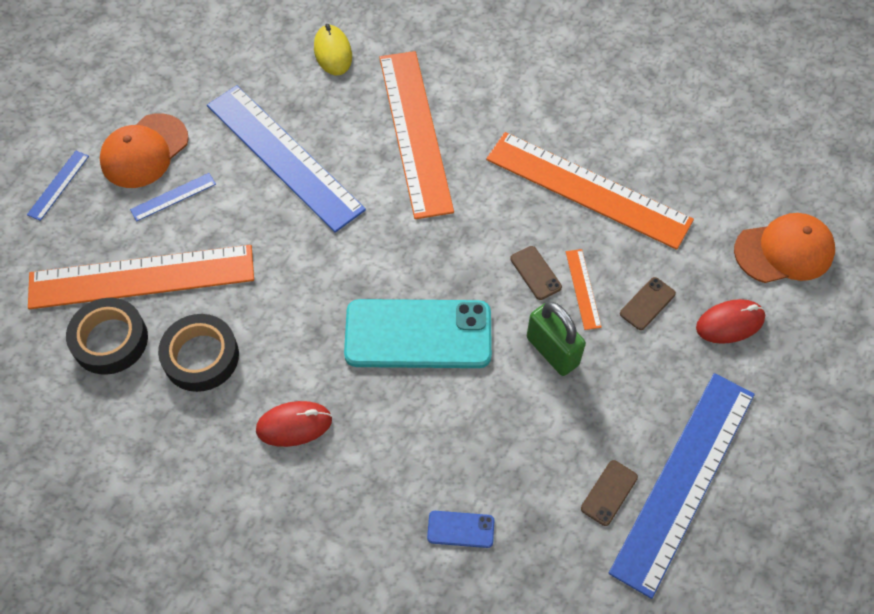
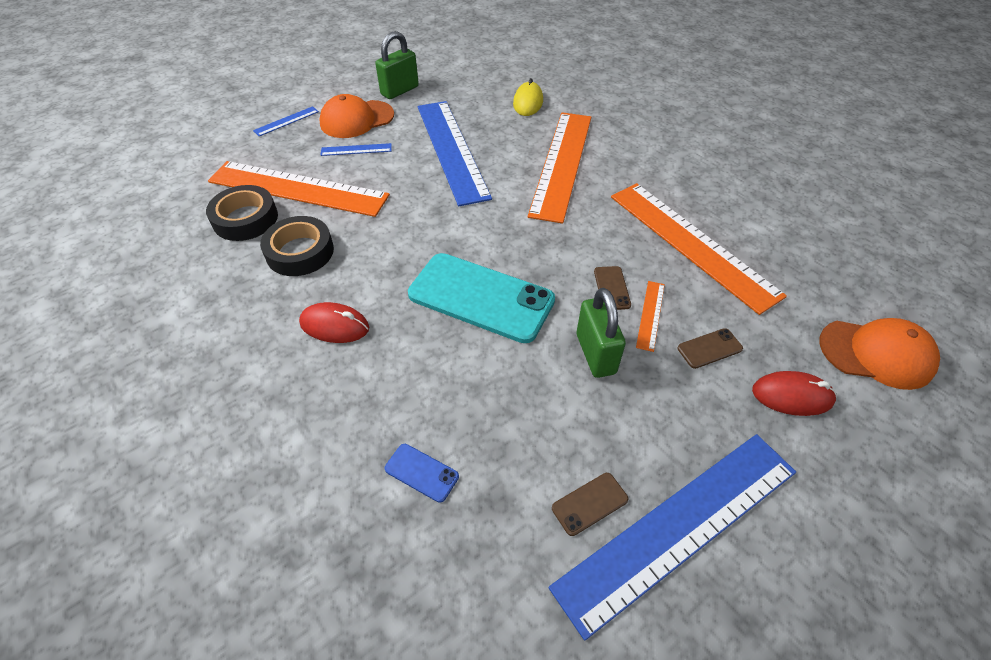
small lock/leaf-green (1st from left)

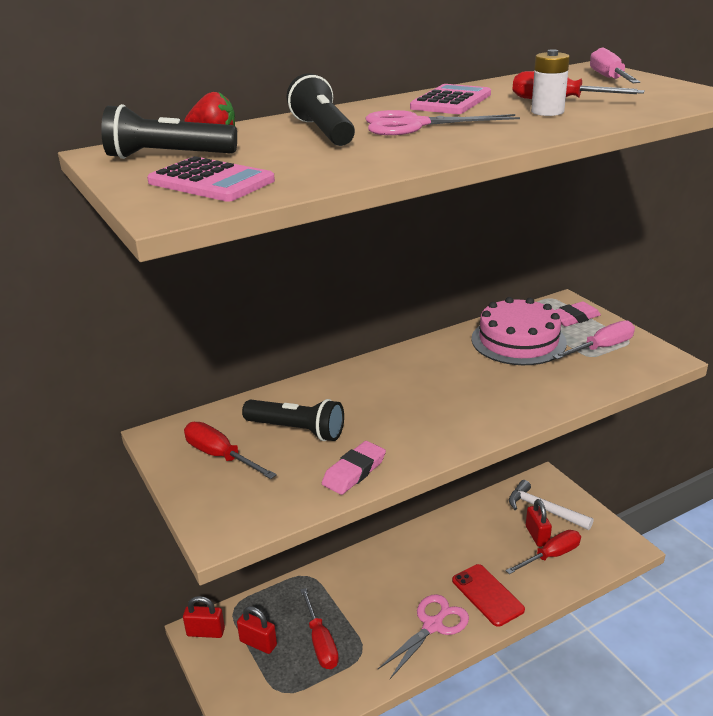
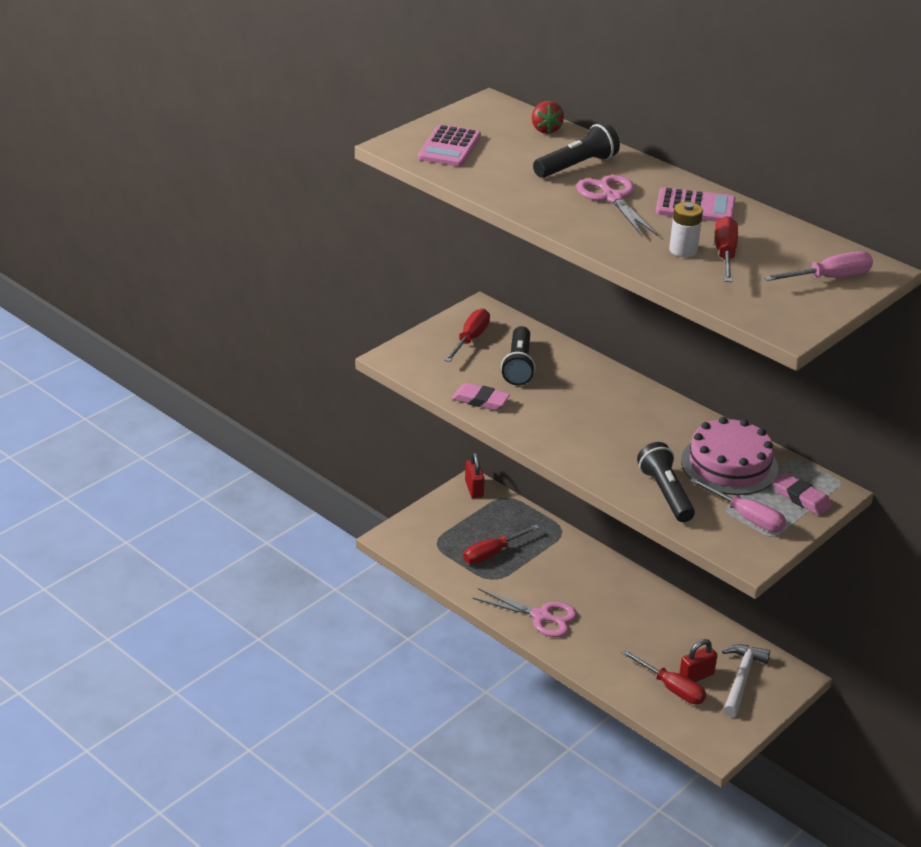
torch/ebony (3rd from left)
small lock/red (2nd from left in the first image)
mobile phone/red

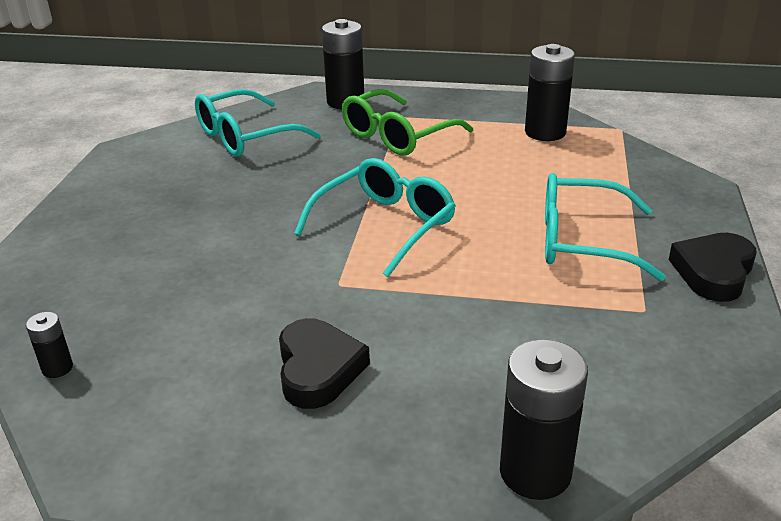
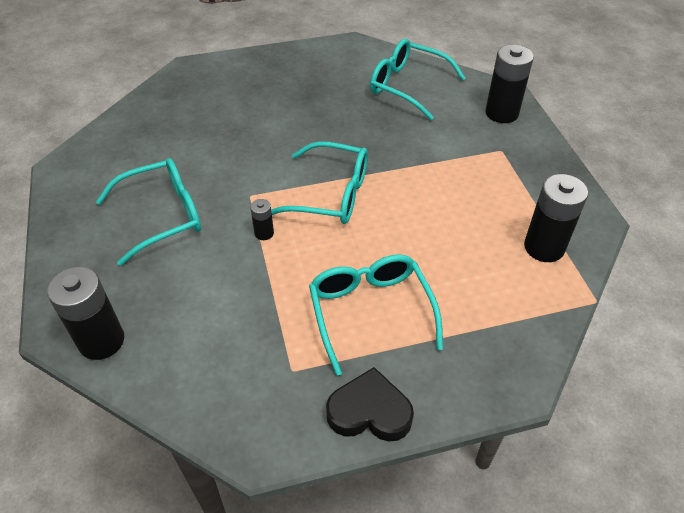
spectacles/teal (1st from left)
AA battery/ebony (2nd from left)
spectacles/leaf-green

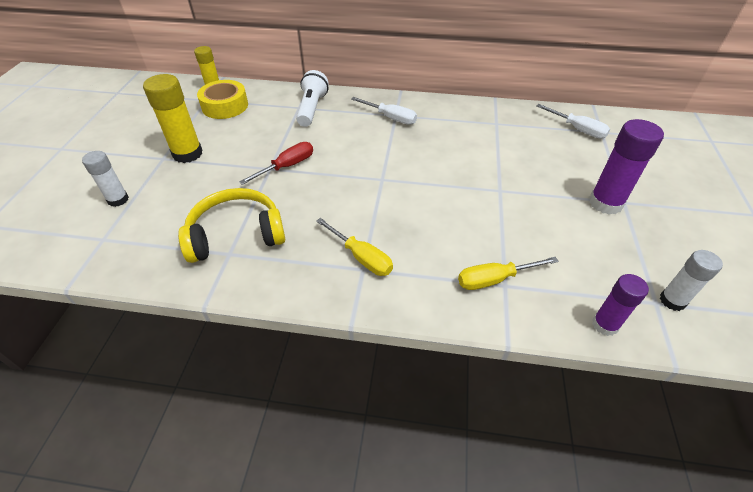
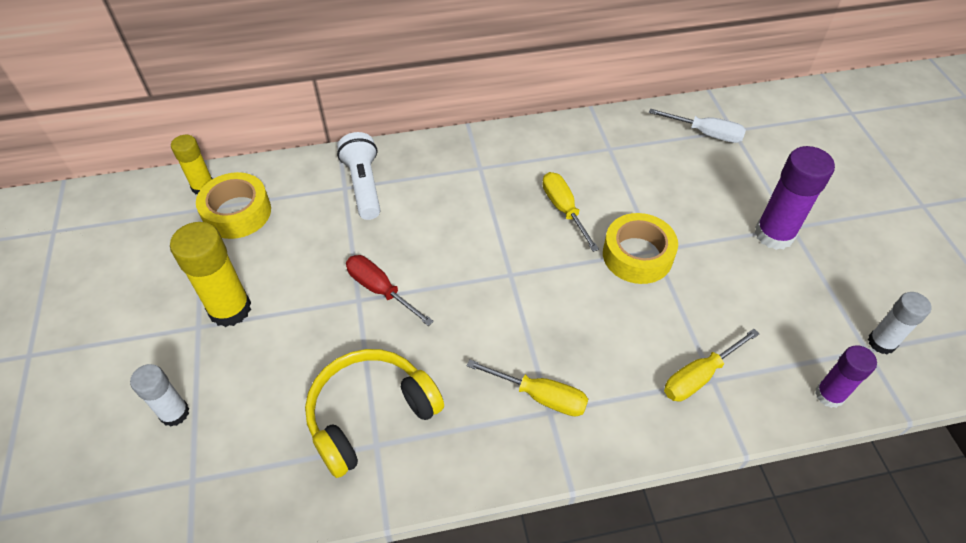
screwdriver/red
screwdriver/golden (2nd from left)
sticky tape/golden (2nd from left)
screwdriver/snow-white (1st from left in the first image)

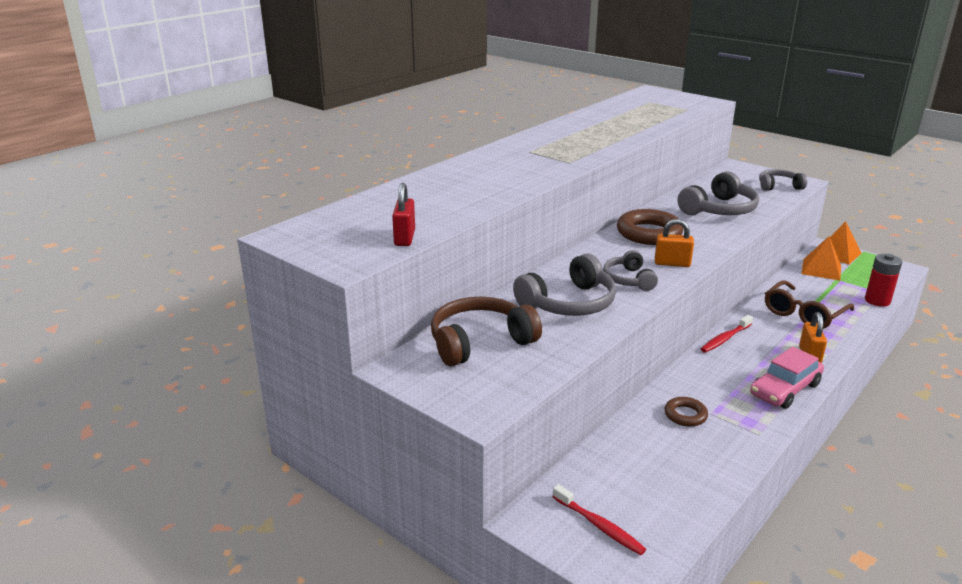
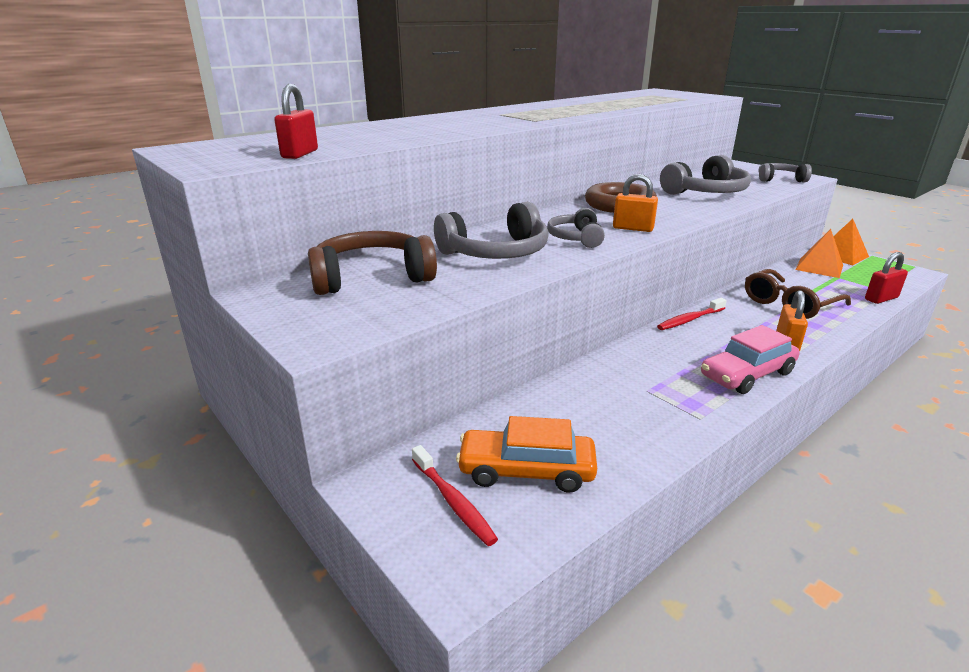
automobile/bright orange
small lock/red (2nd from left)
torus/brown (2nd from left in the first image)

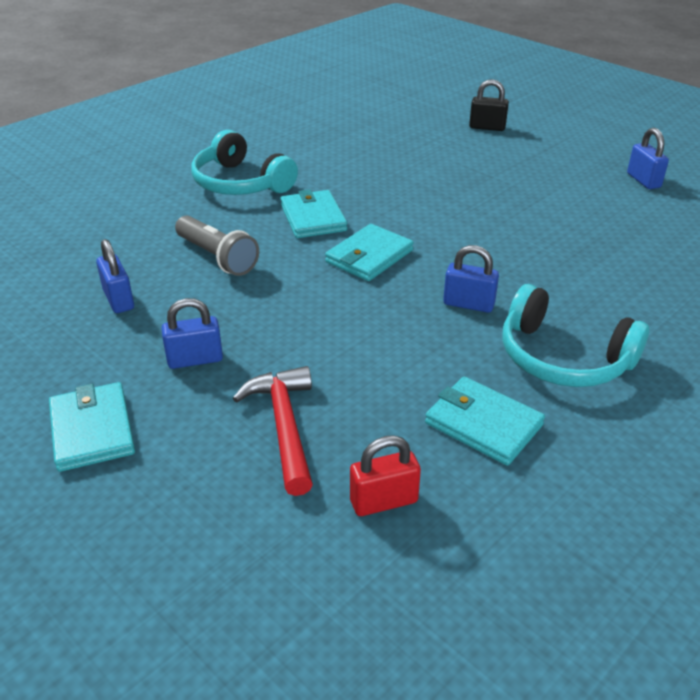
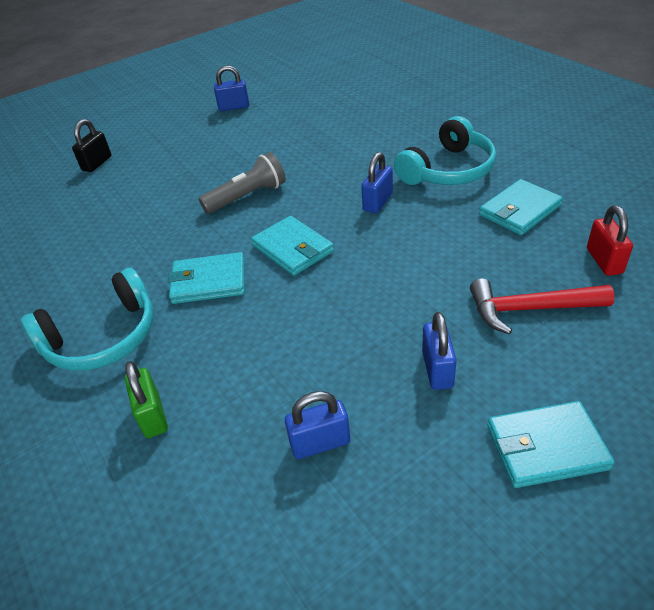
small lock/leaf-green
torch/grey

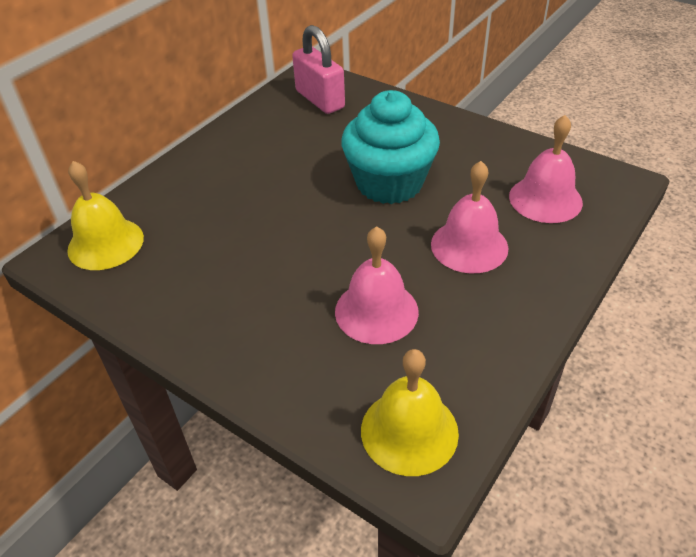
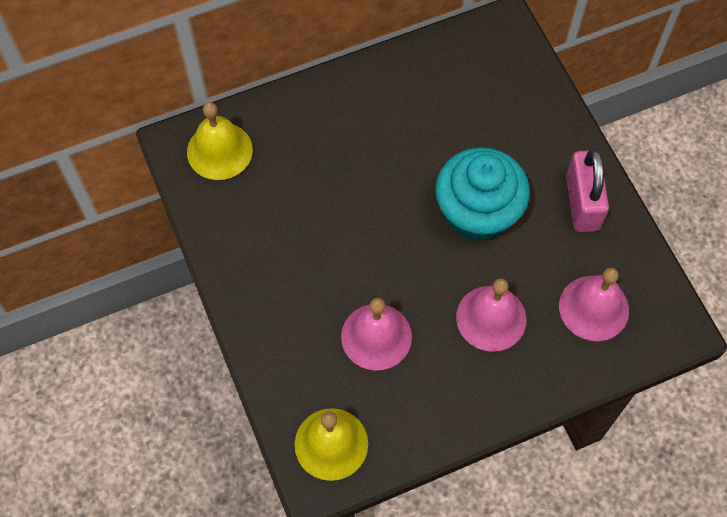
small lock/pink

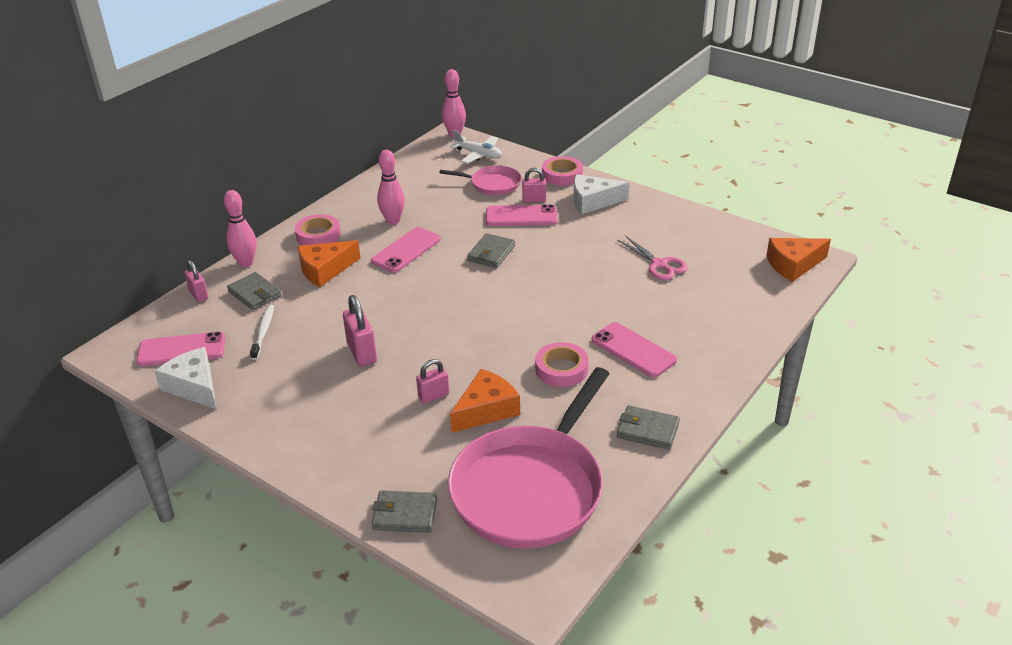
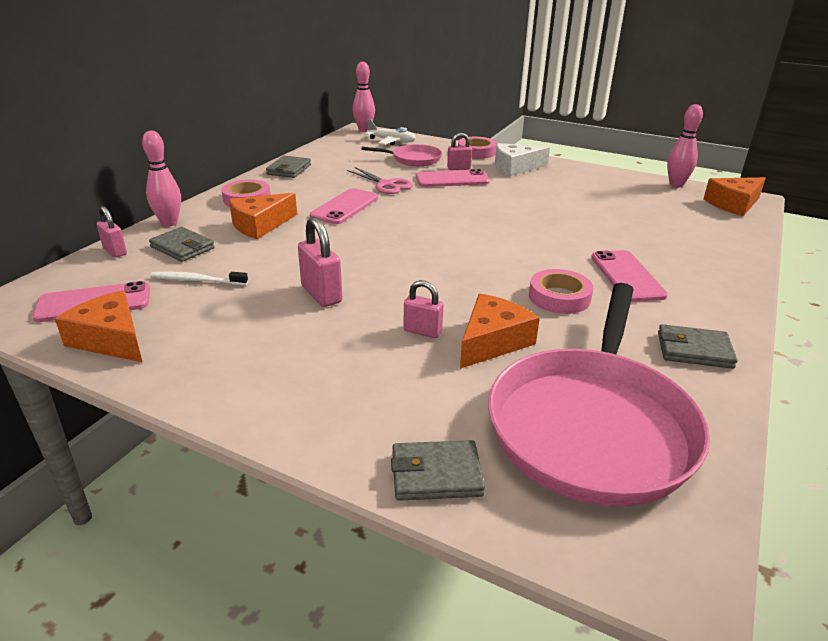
cheese wedge/bright orange (1st from left)
dental brush/snow-white
wallet/grey (2nd from left)
shears/pink
small lock/pink (3rd from left)
mobile phone/pink (4th from left)
tenpin/pink (3rd from left)

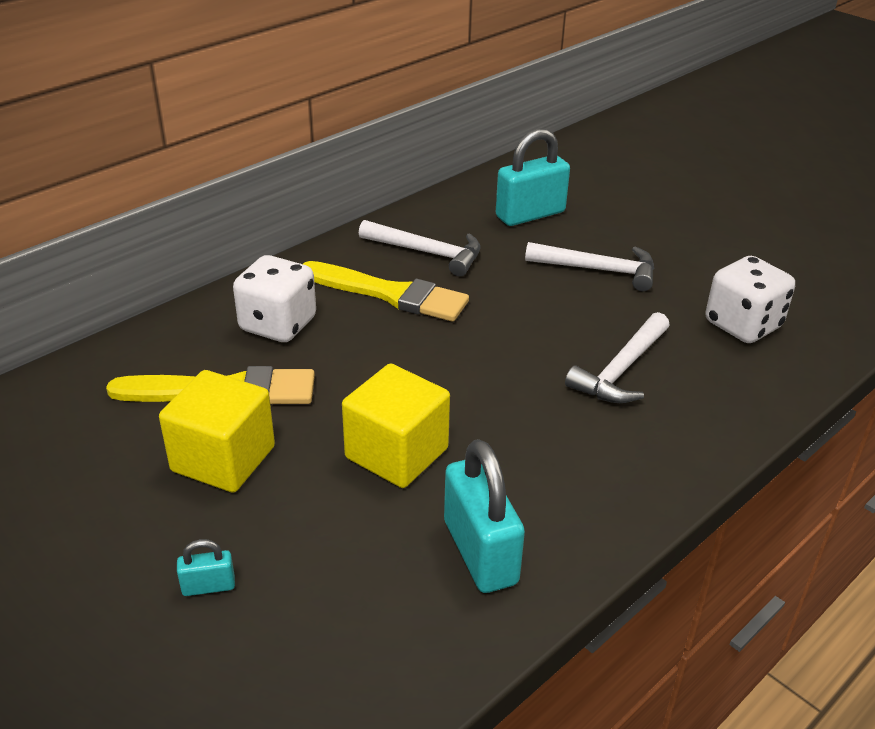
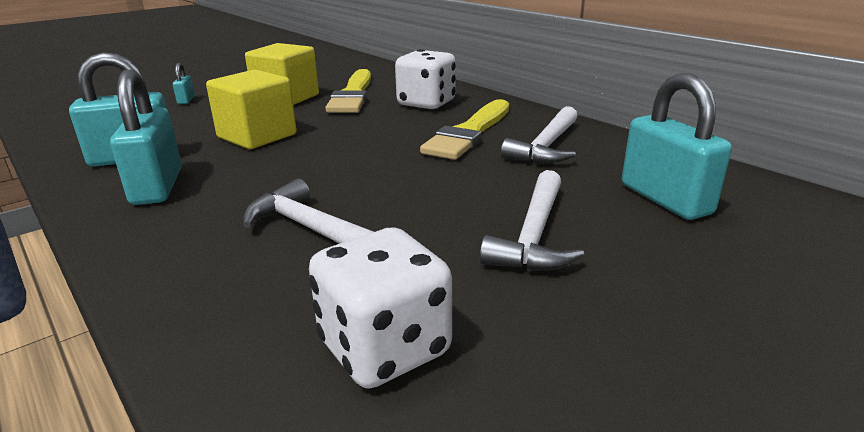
small lock/teal (2nd from left)

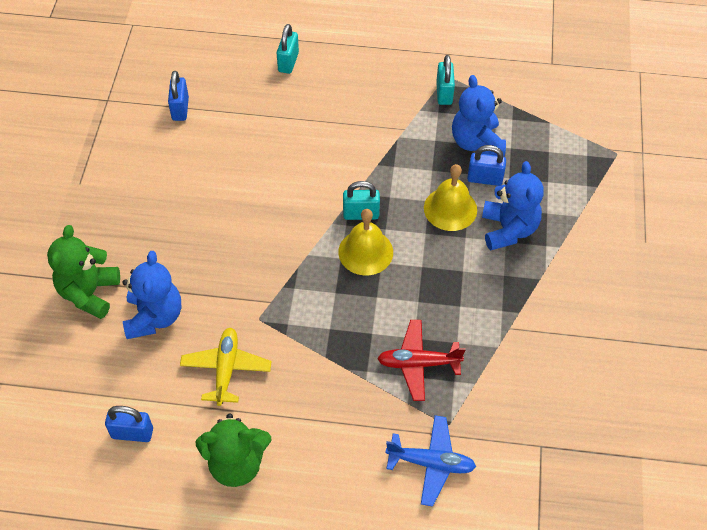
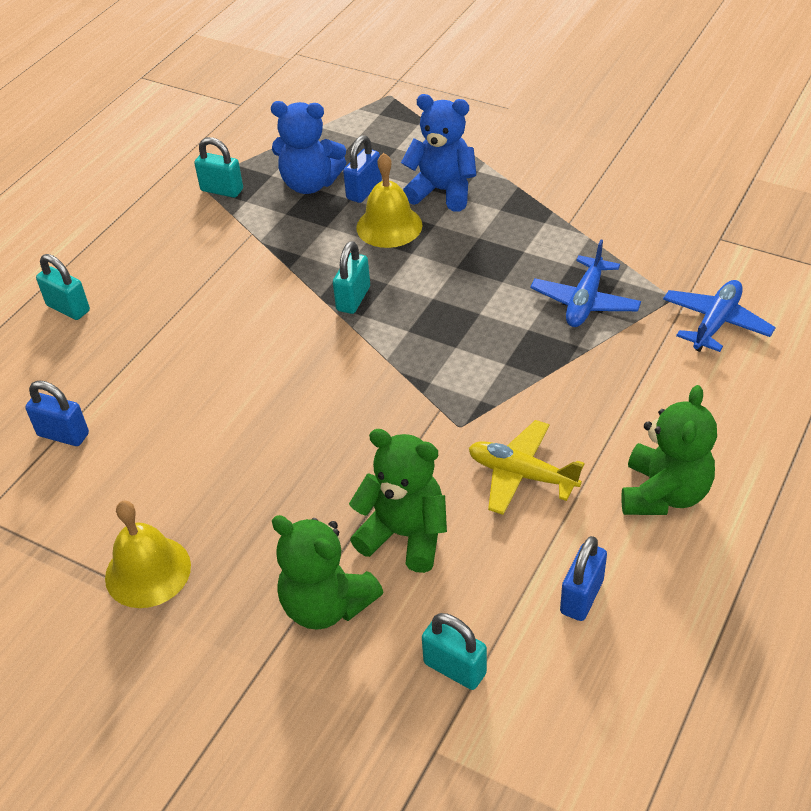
bell/golden (1st from left)
teddy bear/leaf-green (2nd from left)
small lock/teal (4th from left)
plane/cobalt (1st from left)

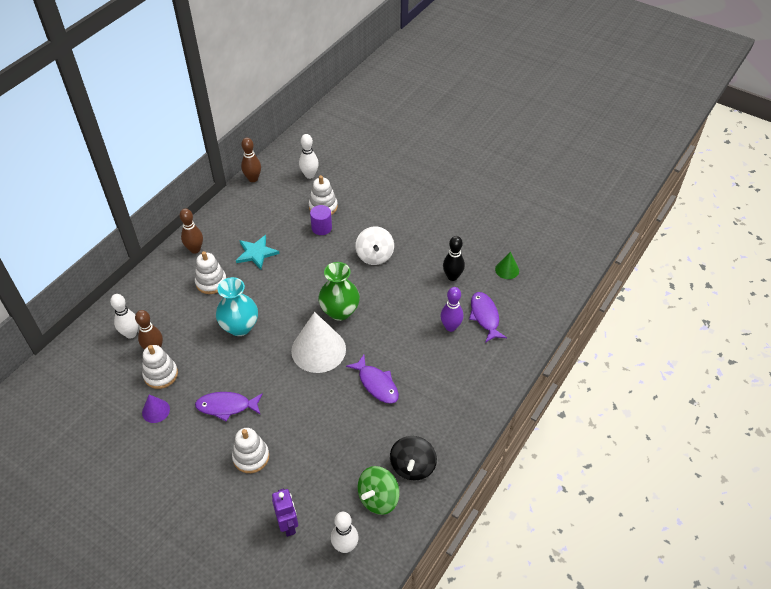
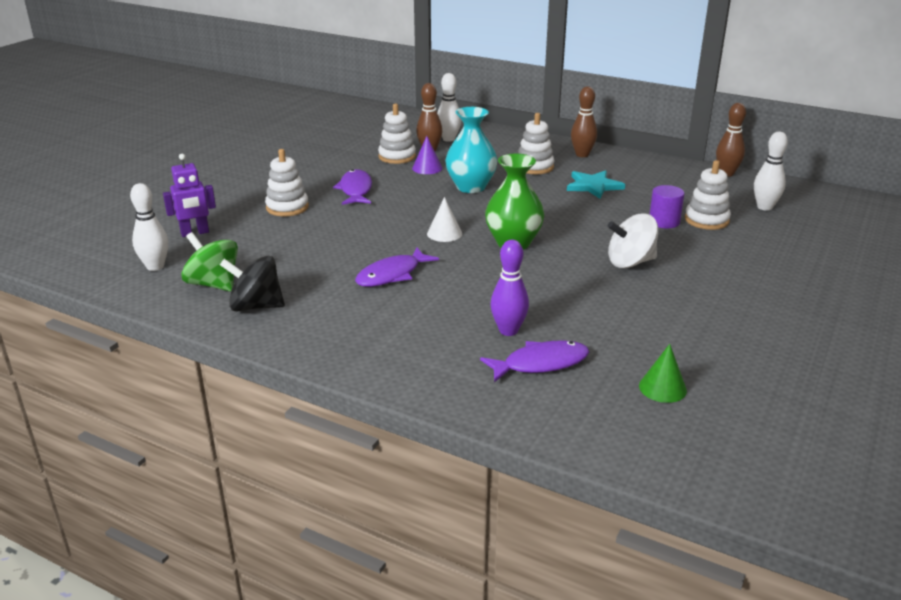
cone/royal purple
cone/snow-white
tenpin/ebony

